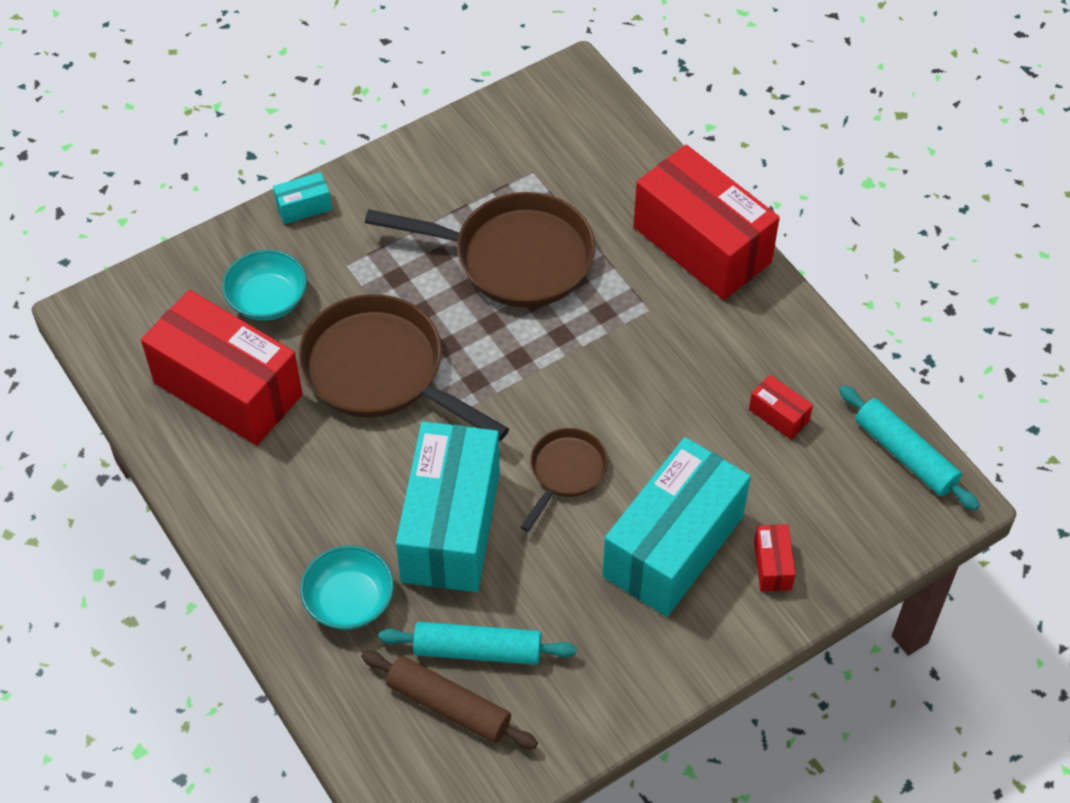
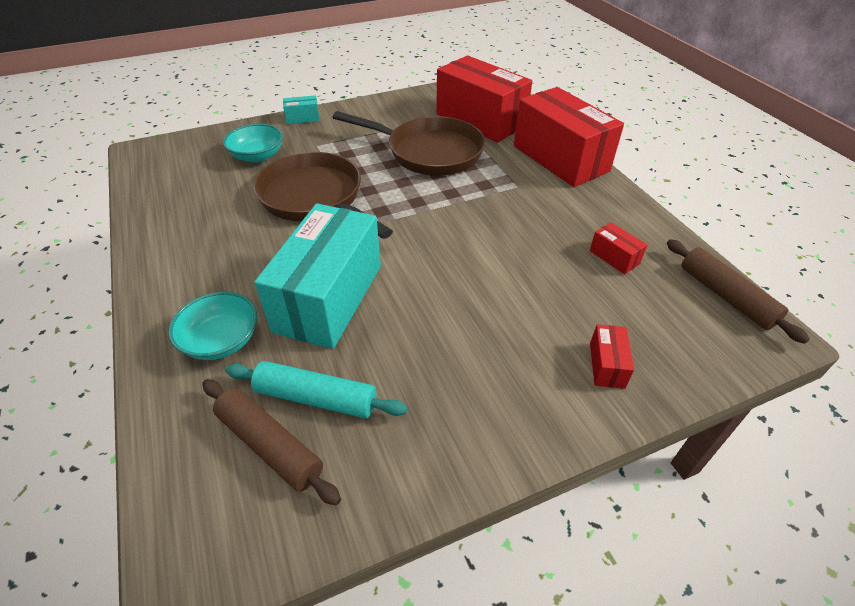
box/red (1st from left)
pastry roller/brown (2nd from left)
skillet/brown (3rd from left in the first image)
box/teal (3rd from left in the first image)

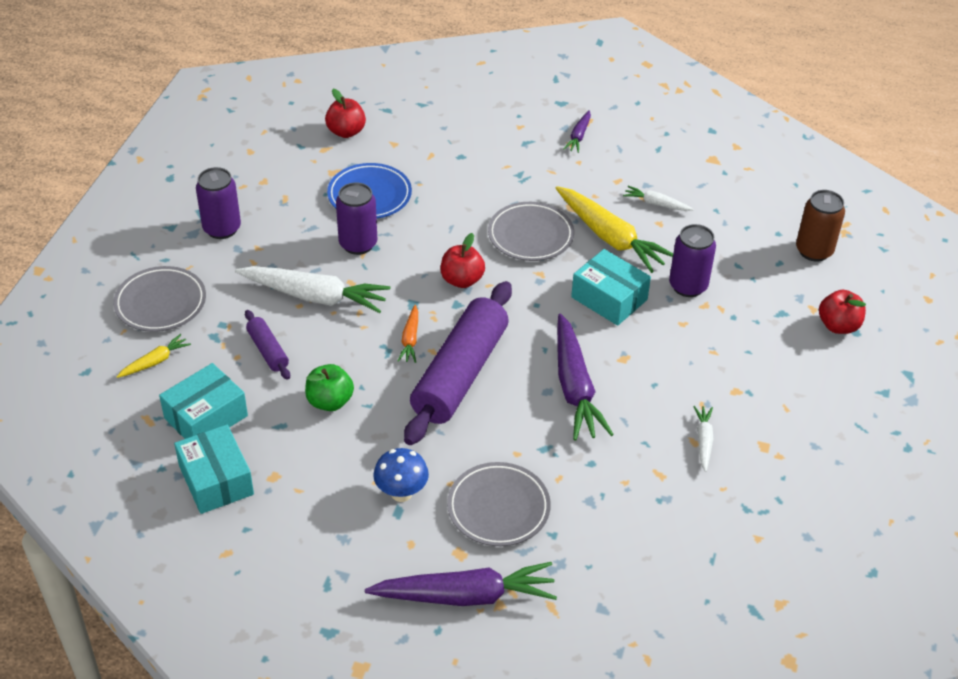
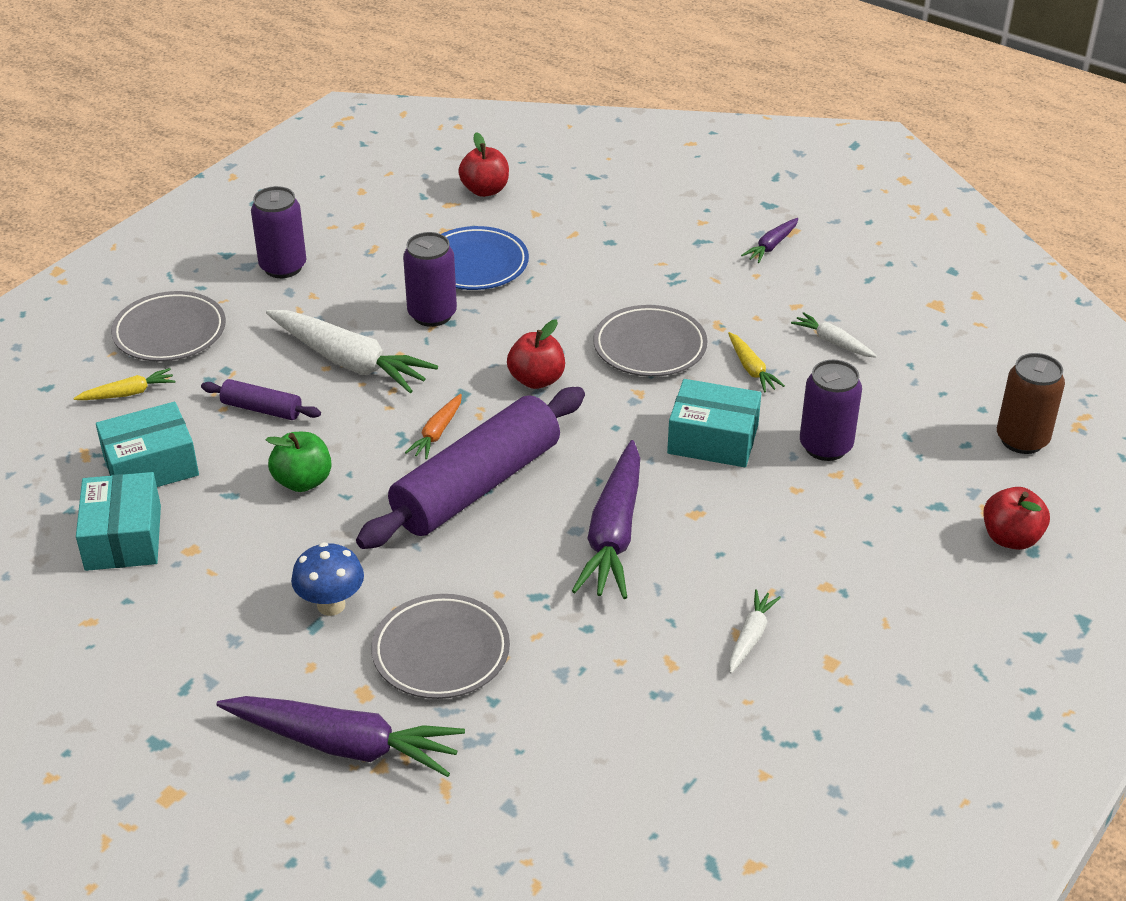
pastry roller/royal purple (1st from left)
box/teal (3rd from left)
root vegetable/golden (2nd from left)

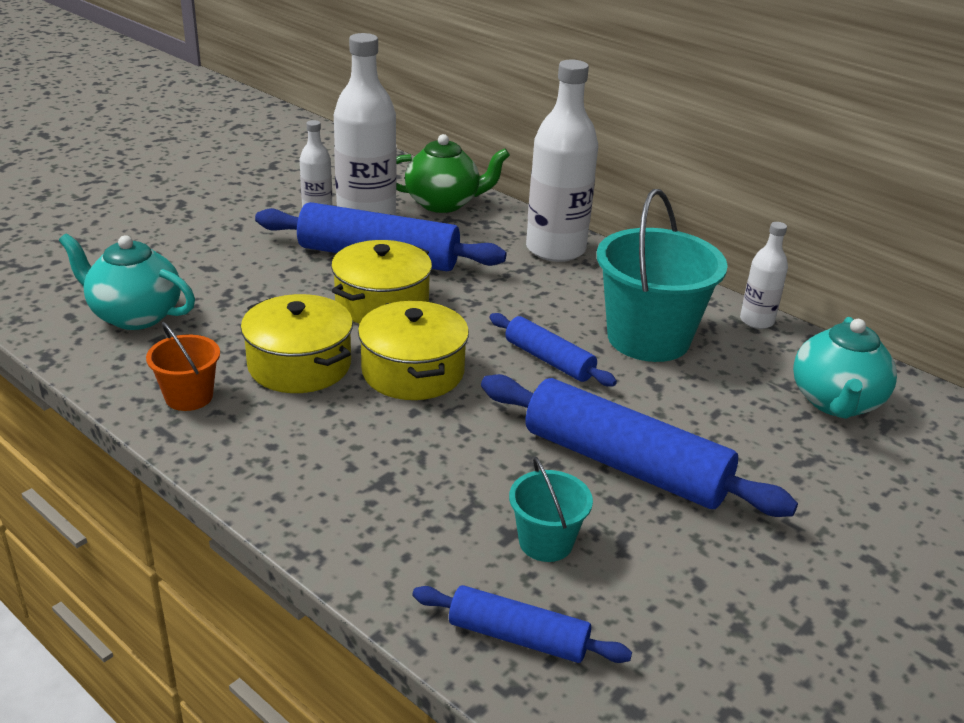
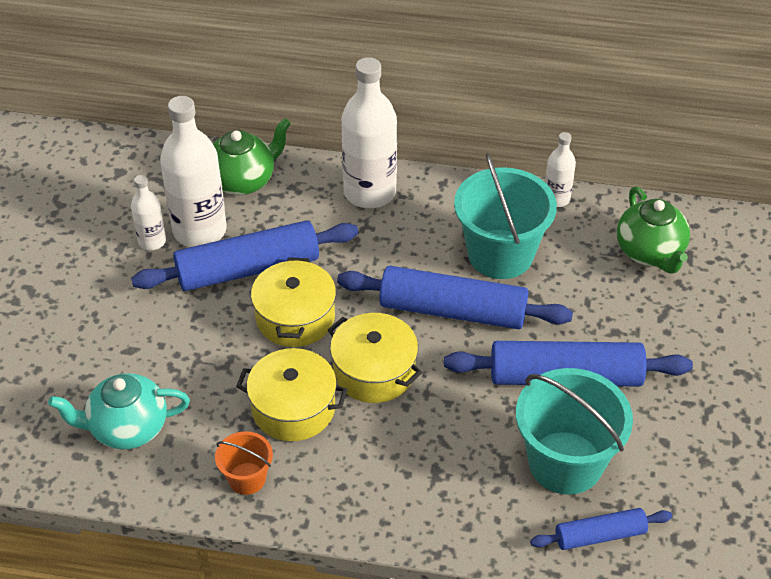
pastry roller/cobalt (2nd from left)
pail/teal (2nd from left)
china teapot/leaf-green (2nd from left)

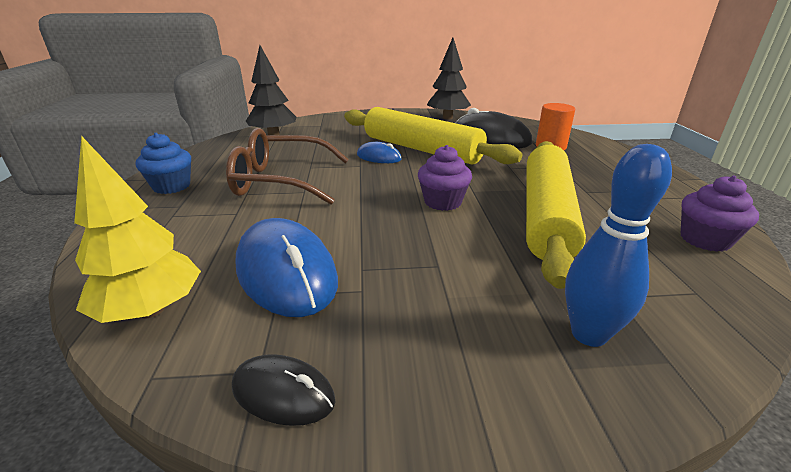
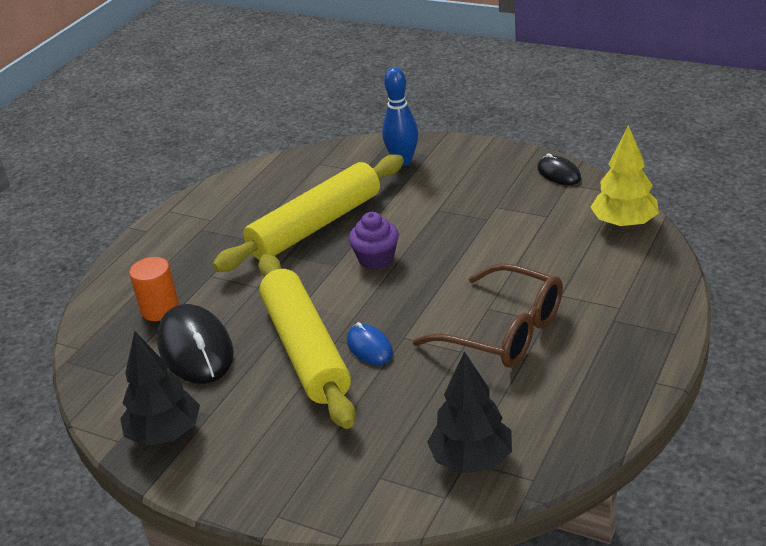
fairy cake/cobalt
computer mouse/cobalt (1st from left in the first image)
fairy cake/royal purple (2nd from left in the first image)

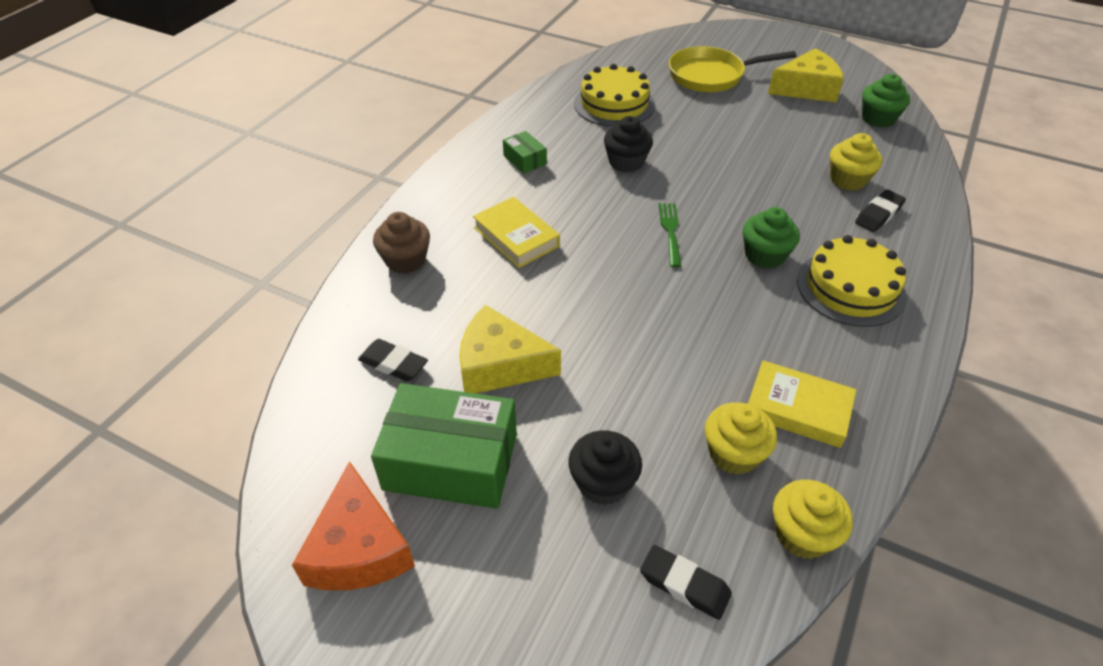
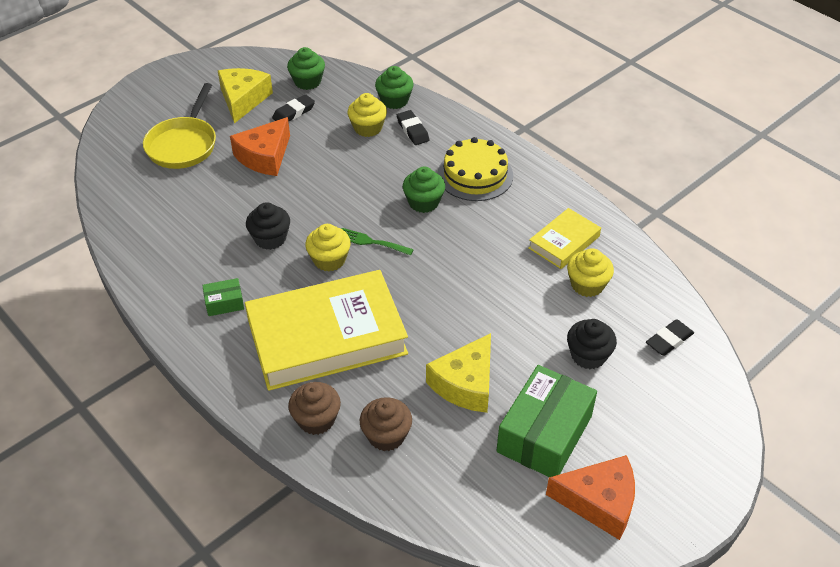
cheese wedge/bright orange (1st from left)
book/golden (1st from left)
pencil eraser/ebony (1st from left)
fairy cake/golden (1st from left)
fairy cake/brown (2nd from left)
fairy cake/leaf-green (2nd from left)
cake/golden (1st from left in the first image)

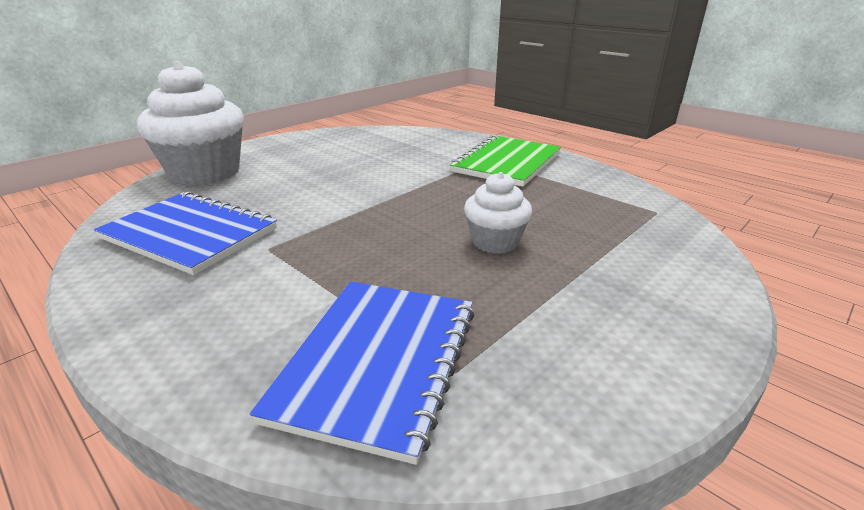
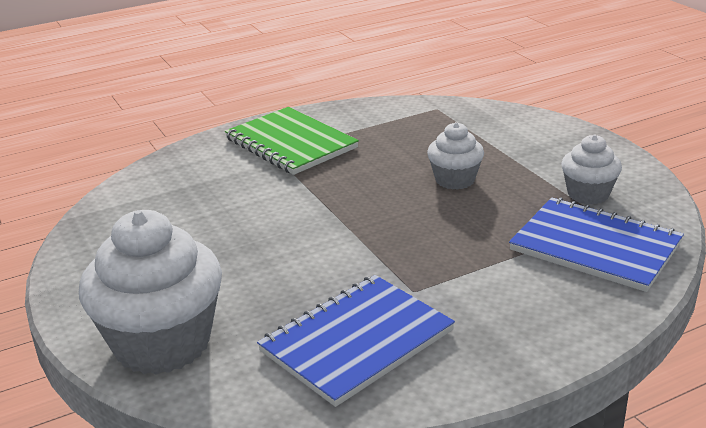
fairy cake/snow-white (3rd from left)

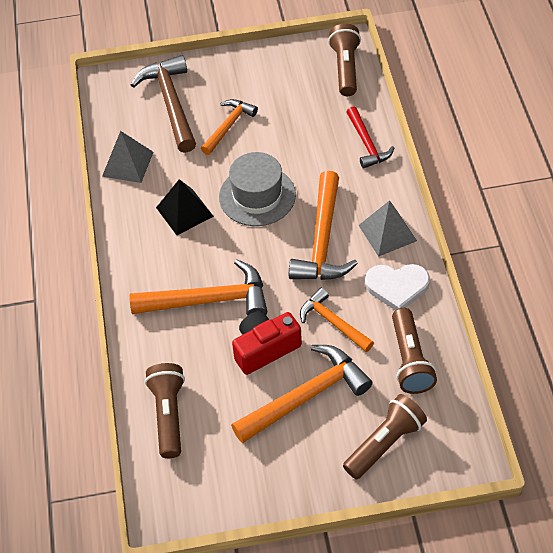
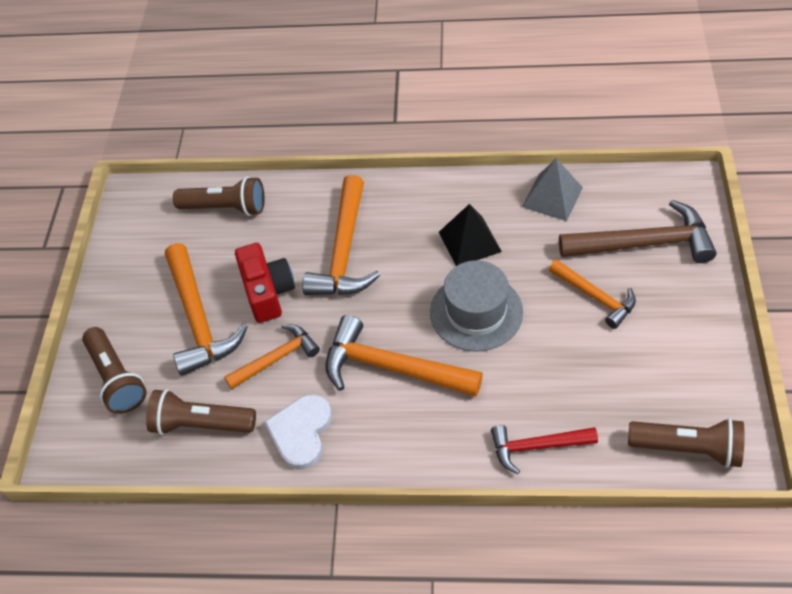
pyramid shape/grey (2nd from left in the first image)

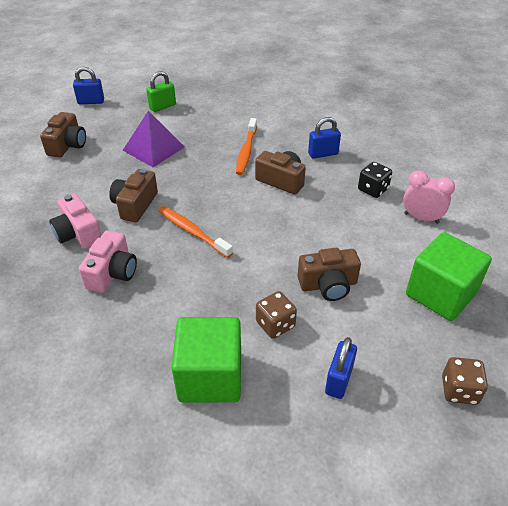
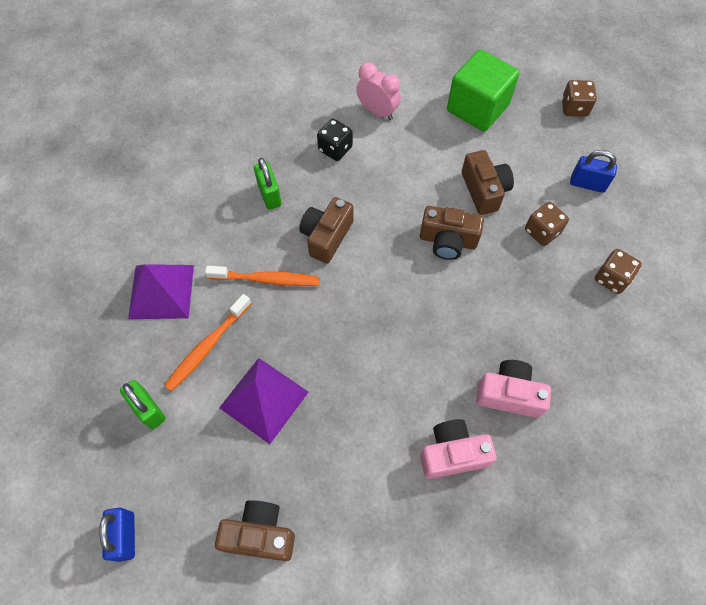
pyramid shape/royal purple (1st from left)
dental brush/bright orange (1st from left)
small lock/leaf-green (2nd from left)
bedside clock/pink
compact camera/brown (3rd from left)
compact camera/pink (1st from left)
dice/brown (3rd from left)

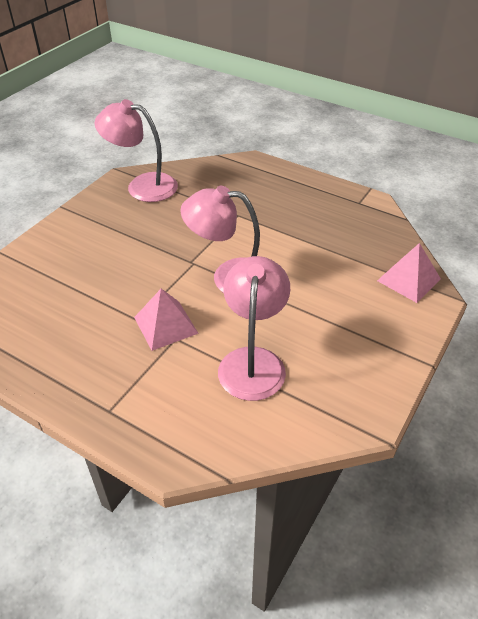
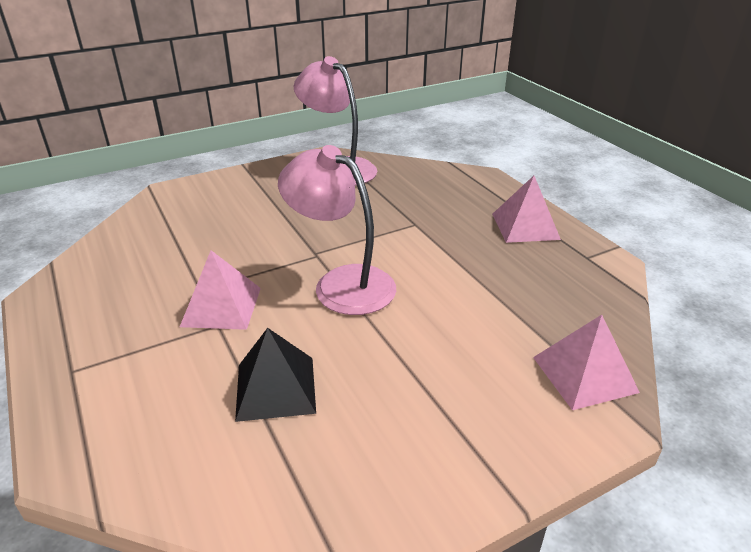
pyramid shape/ebony
pyramid shape/pink (2nd from left)

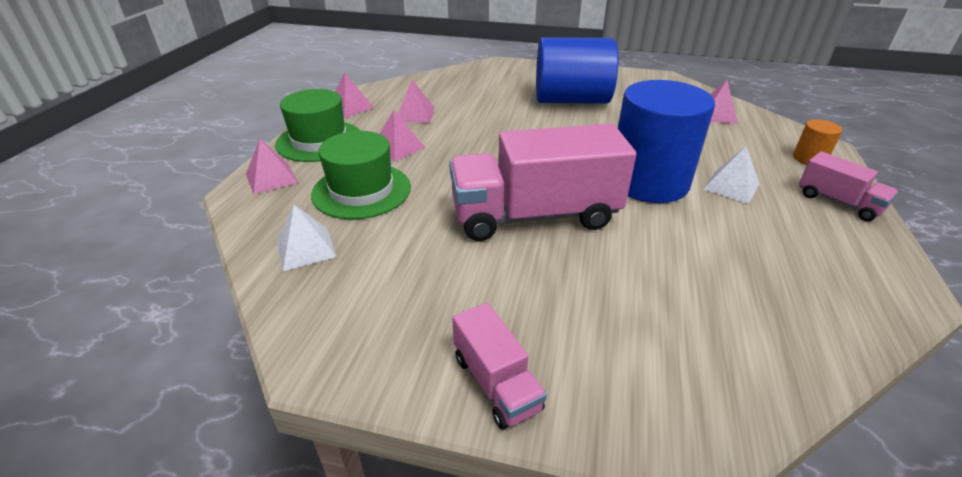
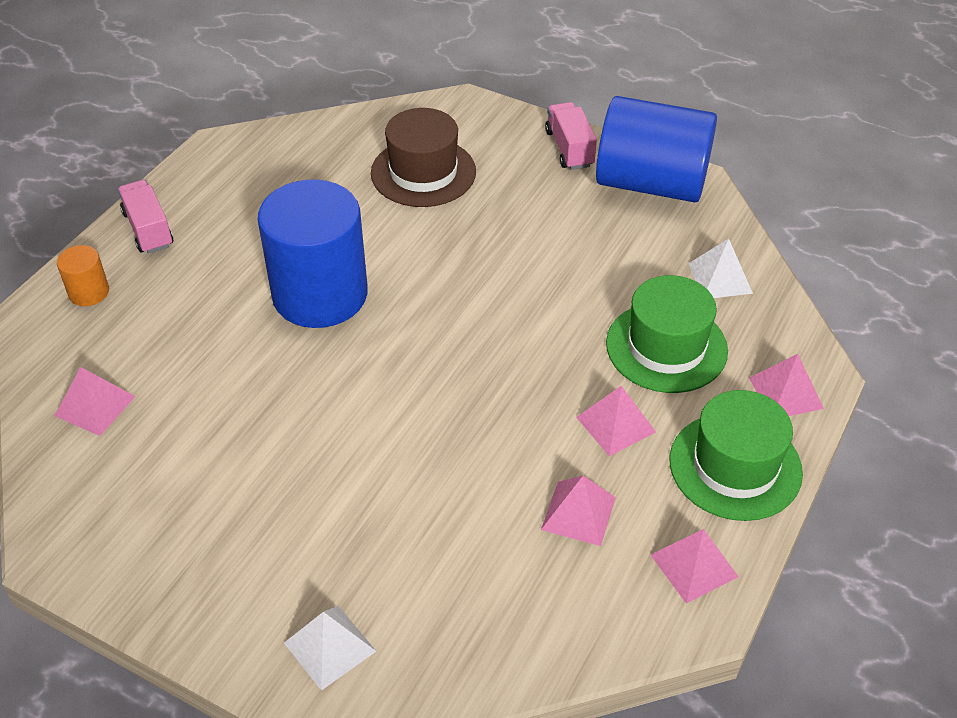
pyramid shape/snow-white (1st from left)
top hat/brown
cylinder/cobalt (2nd from left)
lorry/pink (2nd from left in the first image)

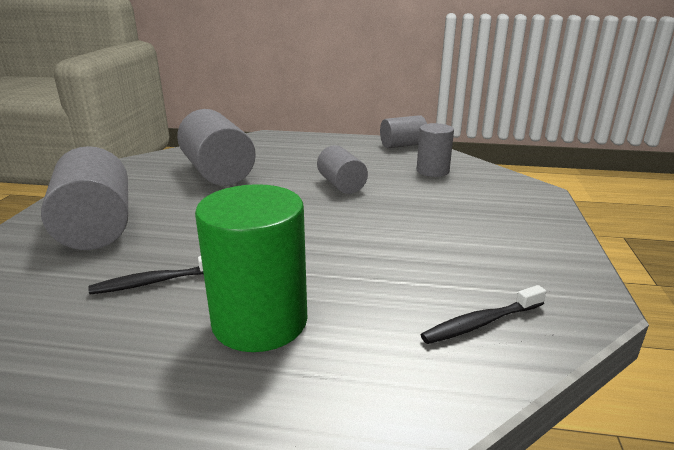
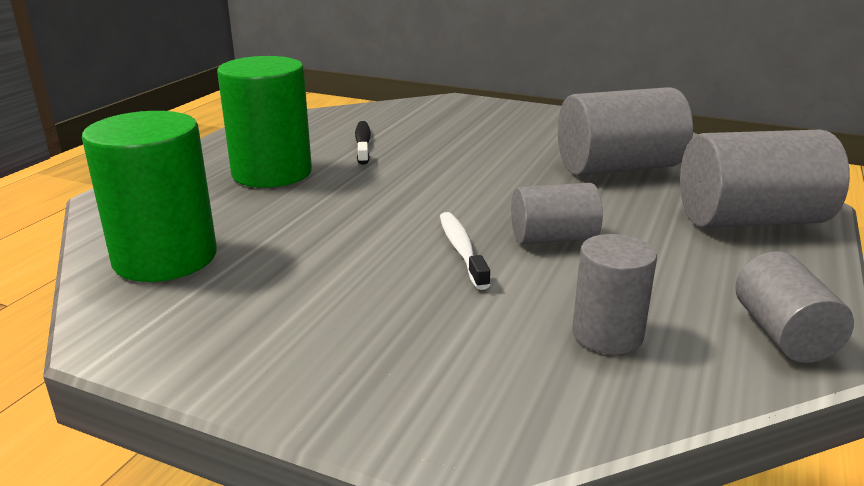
cylinder/leaf-green (1st from left)
dental brush/snow-white
cylinder/grey (4th from left)

